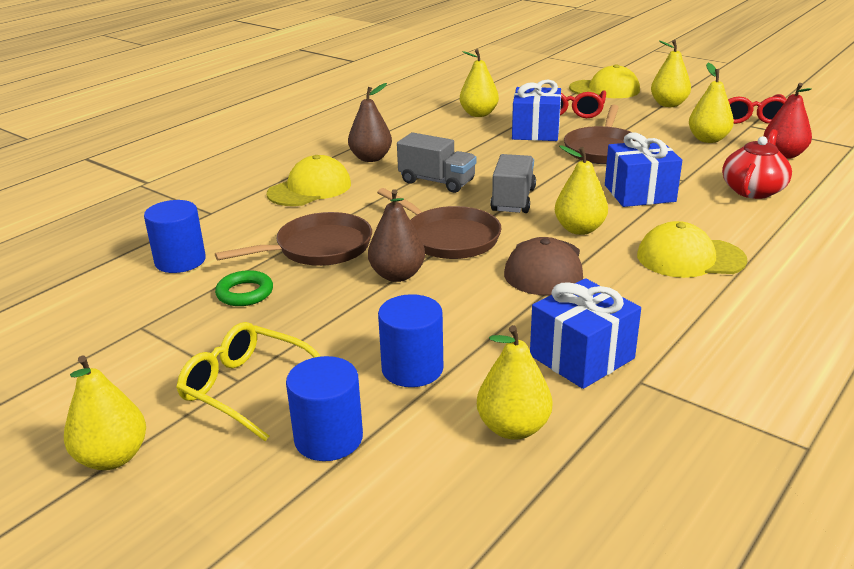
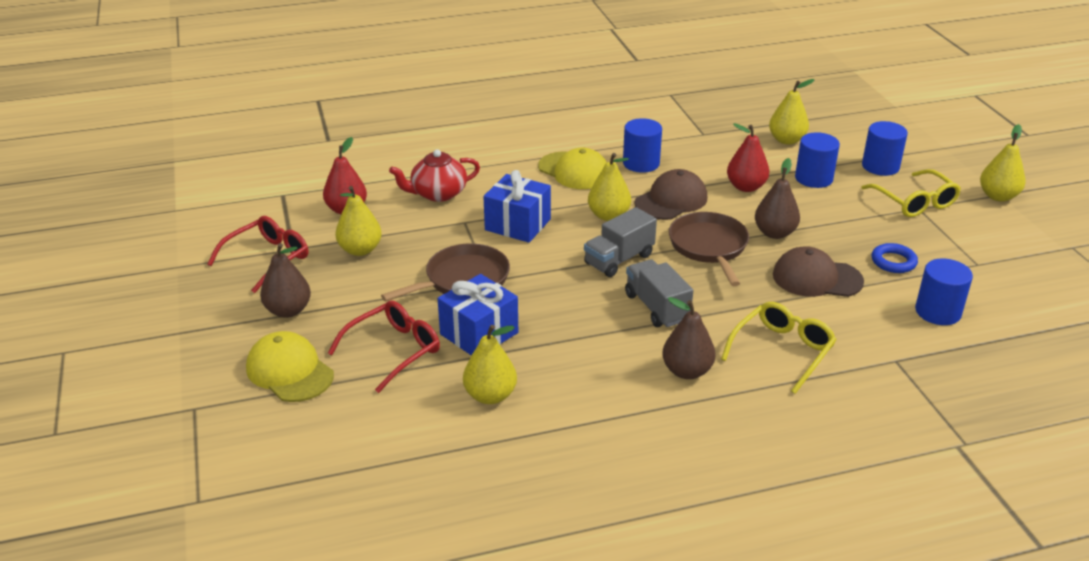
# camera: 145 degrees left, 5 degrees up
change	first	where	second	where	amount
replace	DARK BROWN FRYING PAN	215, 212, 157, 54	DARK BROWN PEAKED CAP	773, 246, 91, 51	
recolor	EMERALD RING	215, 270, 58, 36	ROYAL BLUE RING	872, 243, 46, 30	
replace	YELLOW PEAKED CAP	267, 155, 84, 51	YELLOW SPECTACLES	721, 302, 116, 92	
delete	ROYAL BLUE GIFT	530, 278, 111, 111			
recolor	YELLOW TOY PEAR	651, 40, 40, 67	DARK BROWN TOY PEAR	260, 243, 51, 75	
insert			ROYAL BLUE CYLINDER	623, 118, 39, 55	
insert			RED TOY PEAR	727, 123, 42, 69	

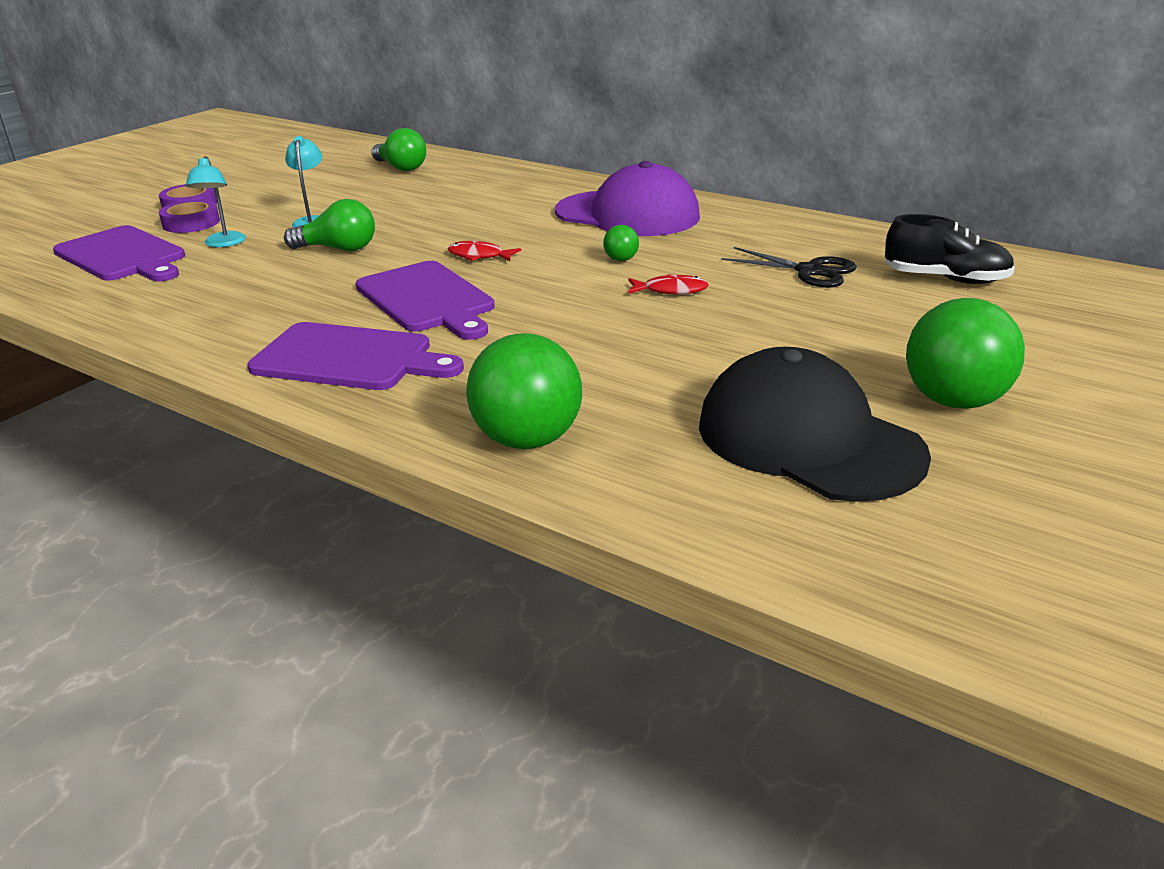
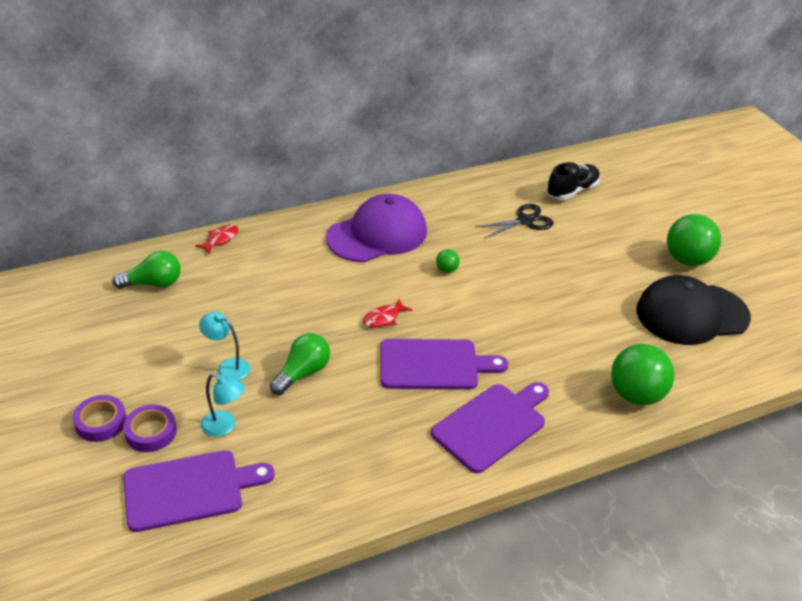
# camera: 60 degrees left, 10 degrees up
change	first	where	second	where	amount
move	RED TOY FISH	628, 274, 81, 20		195, 225, 43, 29	

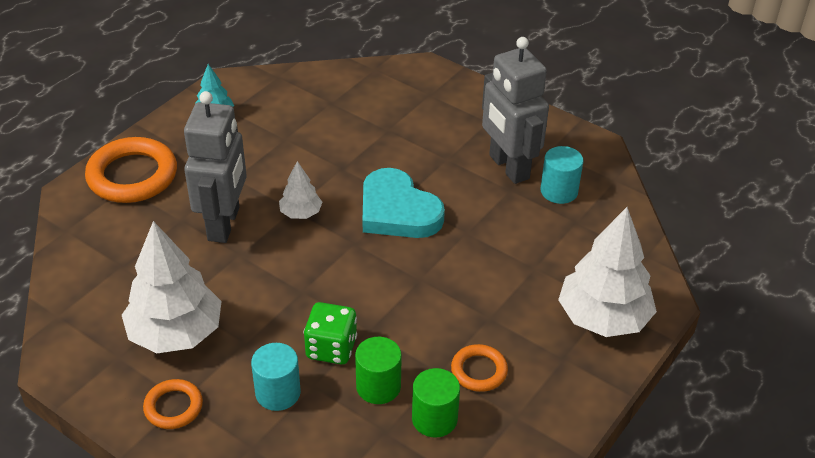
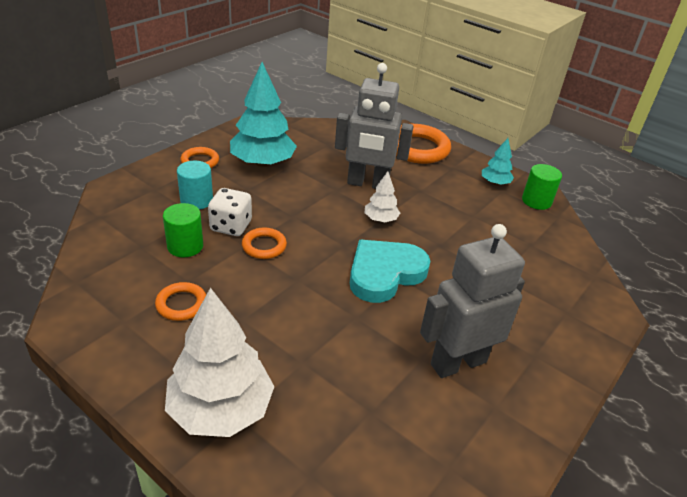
# camera: 90 degrees right, 5 degrees down
change	first	where	second	where	amount
recolor	WHITE TOY TREE	122, 221, 100, 132	AQUA TOY TREE	230, 62, 67, 105	
recolor	EMERALD DIE	304, 302, 53, 62	WHITE DIE	208, 188, 44, 48	
move	EMERALD CYLINDER	412, 368, 48, 70		522, 164, 40, 46	
delete	AQUA CYLINDER	540, 146, 43, 58			
insert			ORANGE RING	242, 227, 45, 32	

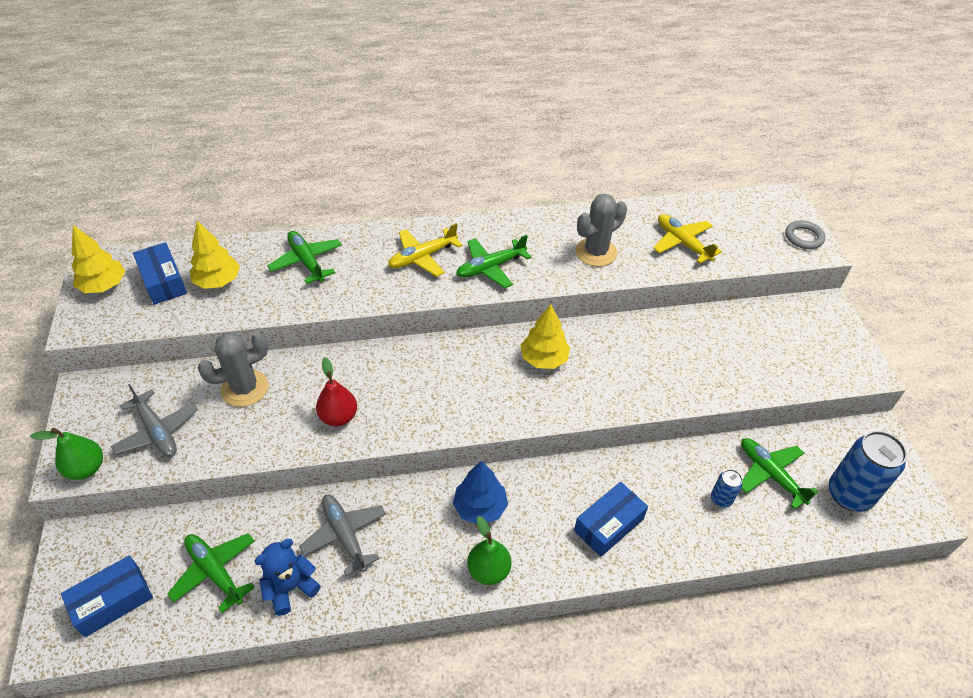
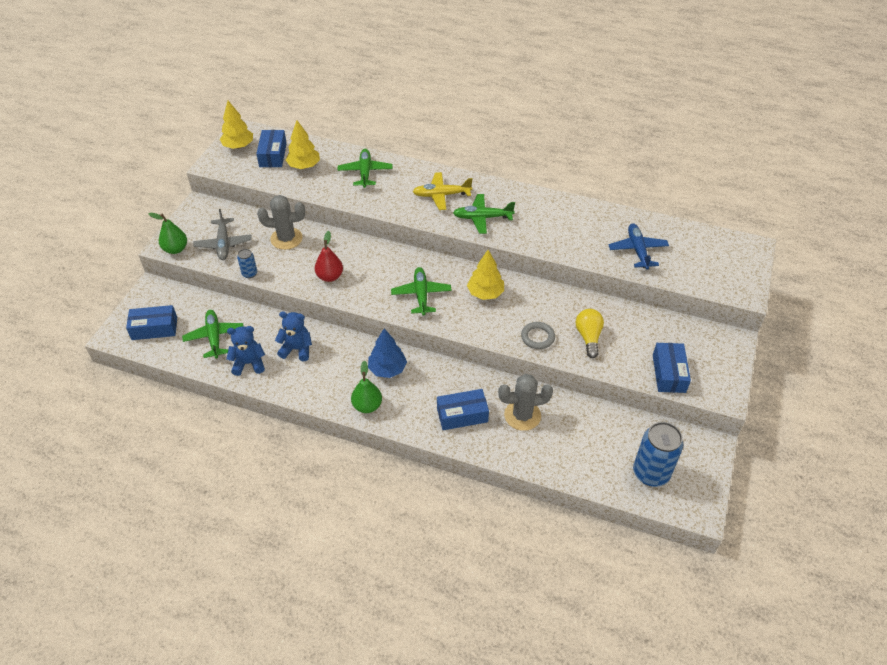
# camera: 30 degrees right, 0 degrees up
change	first	where	second	where	amount
replace	GRAY PLANE	299, 495, 87, 81	ROYAL BLUE TEDDY	275, 312, 37, 49	
move	GRAY SAGUARO CACTUS	575, 194, 52, 73		498, 374, 55, 57	
recolor	YELLOW PLANE	653, 214, 69, 50	ROYAL BLUE PLANE	608, 223, 61, 47	
move	ROYAL BLUE SODA CAN	711, 469, 32, 38		237, 249, 20, 29	
move	EMERALD PLANE	741, 438, 77, 71		391, 267, 61, 49	
move	GRAY RING	785, 221, 40, 28		521, 322, 34, 27	
insert			YELLOW BULB	576, 309, 28, 49	
insert			ROYAL BLUE PACKAGE	653, 343, 38, 50	

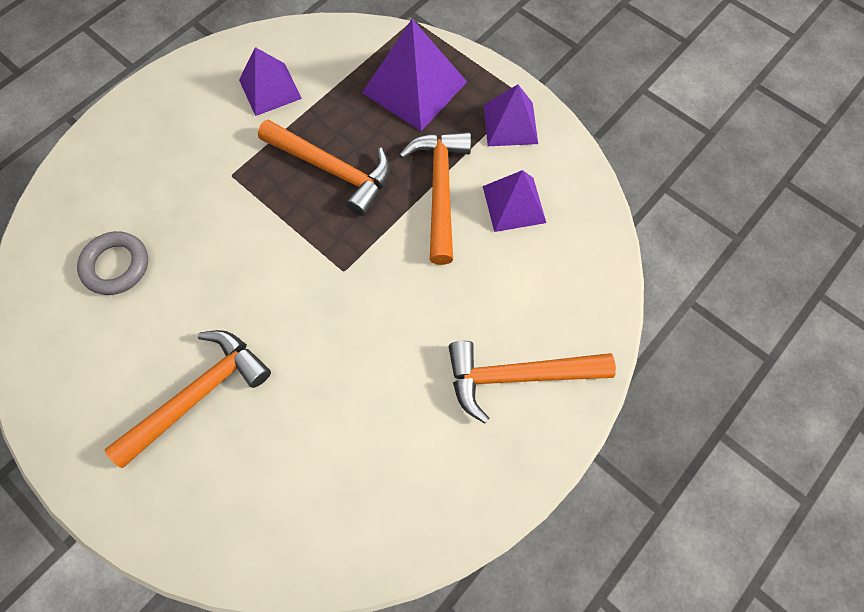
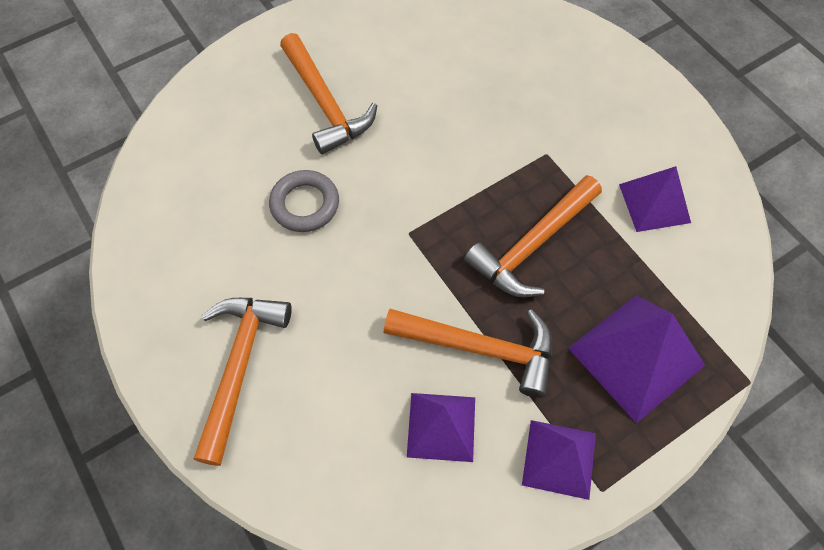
# camera: 105 degrees right, 5 degrees down
change	first	where	second	where	amount
move	GRAY RING	77, 231, 71, 64		269, 170, 70, 62	

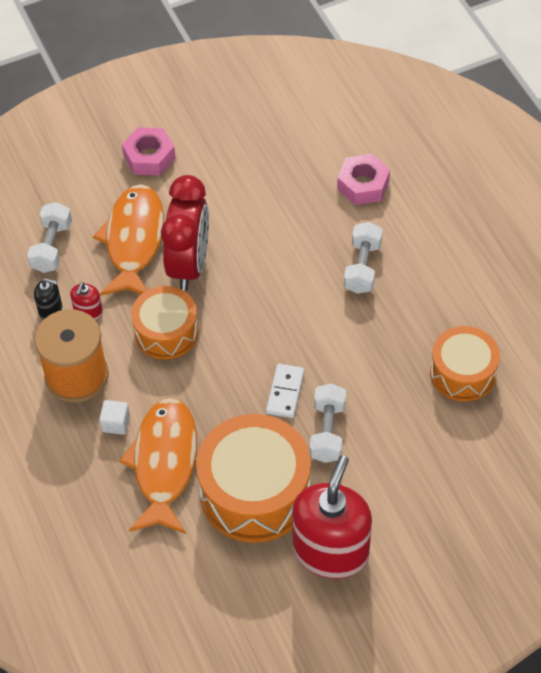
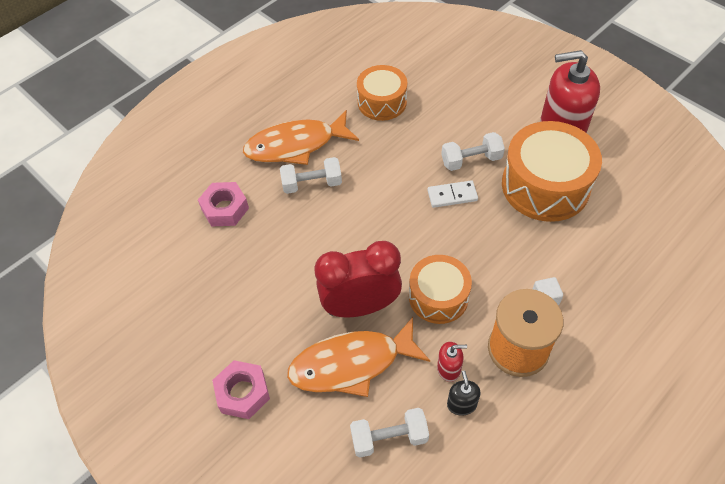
# camera: 110 degrees left, 0 degrees up
change	first	where	second	where	amount
move	ORANGE TOY FISH	119, 397, 78, 137		243, 110, 116, 55	

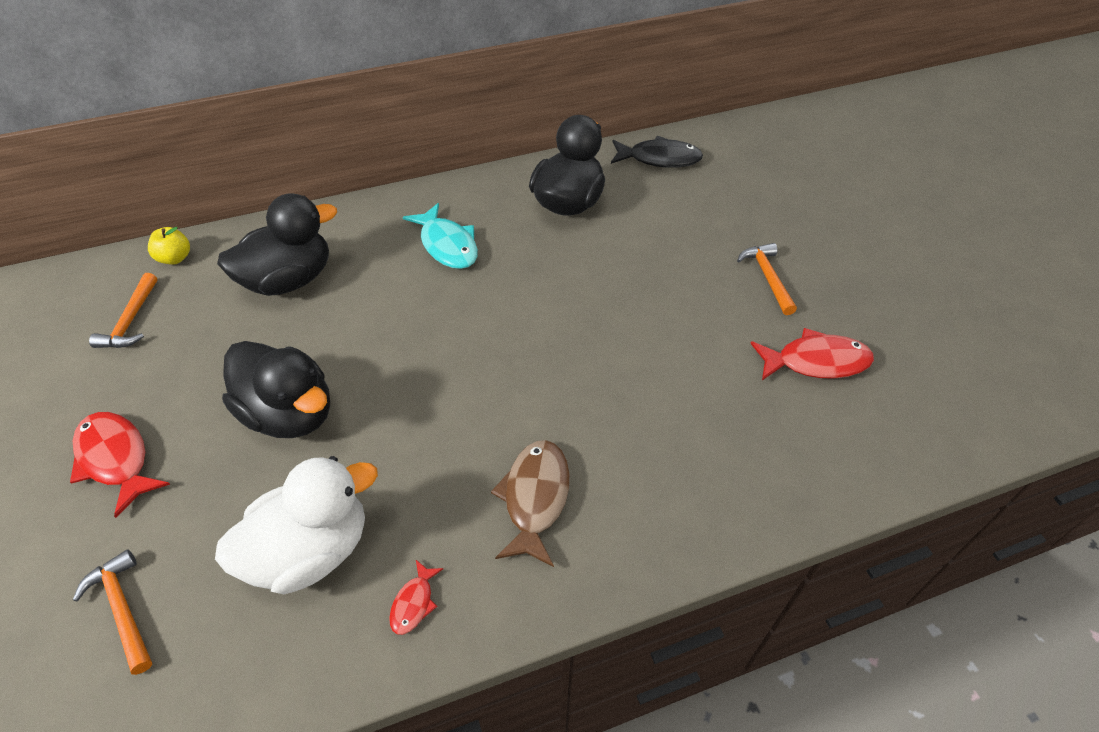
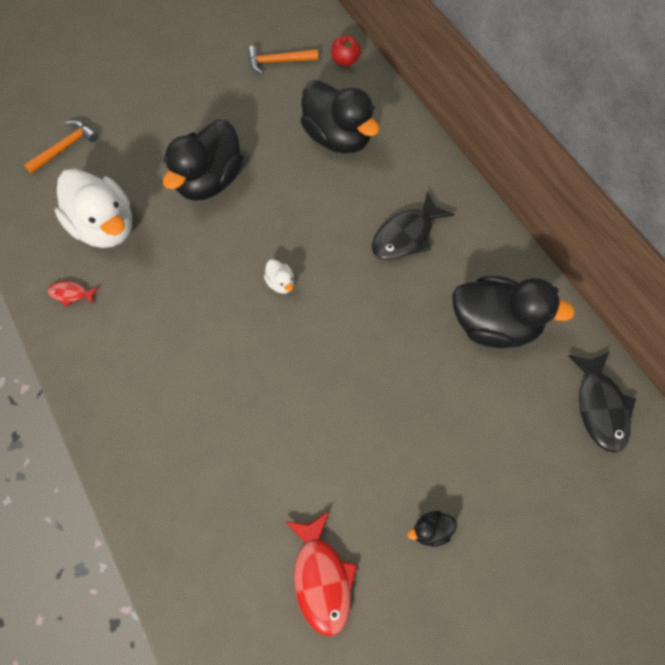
# camera: 80 degrees right, 15 degrees up
change	first	where	second	where	amount
delete	RED TOY FISH	70, 412, 100, 106			
recolor	YELLOW TOY APPLE	148, 227, 42, 38	RED TOY APPLE	331, 35, 30, 31	
recolor	AQUA TOY FISH	403, 203, 75, 66	EBONY TOY FISH	372, 192, 82, 68	
delete	DARK BROWN TOY FISH	491, 440, 79, 127			
replace	ORANGE CARPENTER'S HAMMER	737, 243, 60, 72	EBONY TOY DUCK	408, 511, 49, 36	
insert			WHITE TOY DUCK	264, 259, 30, 35	

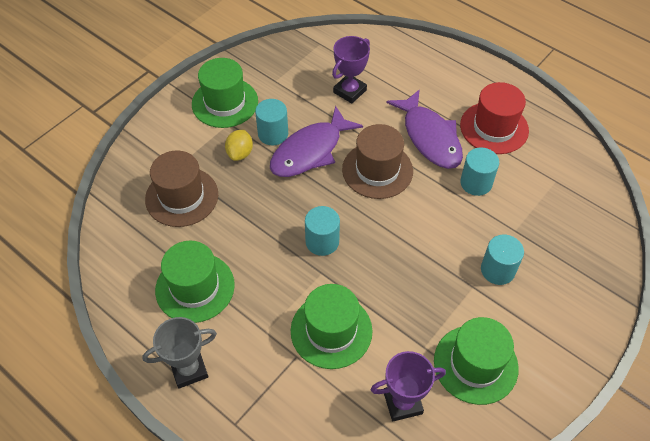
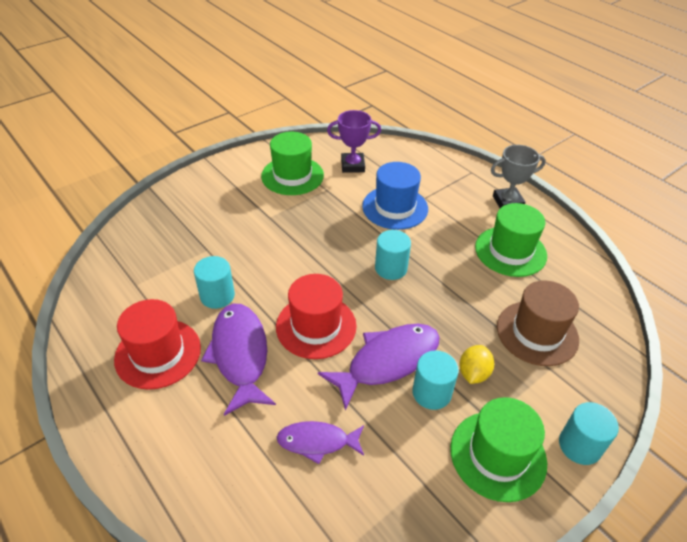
# camera: 170 degrees left, 10 degrees down
change	first	where	second	where	amount
recolor	EMERALD TOP HAT	291, 284, 82, 85	ROYAL BLUE TOP HAT	362, 162, 66, 68	
replace	PURPLE PRIZE CUP	332, 36, 38, 68	PURPLE TOY FISH	277, 421, 87, 43	
recolor	DARK BROWN TOP HAT	342, 124, 71, 75	RED TOP HAT	276, 274, 81, 85	
move	AQUA CYLINDER	481, 235, 43, 50		559, 402, 60, 63	

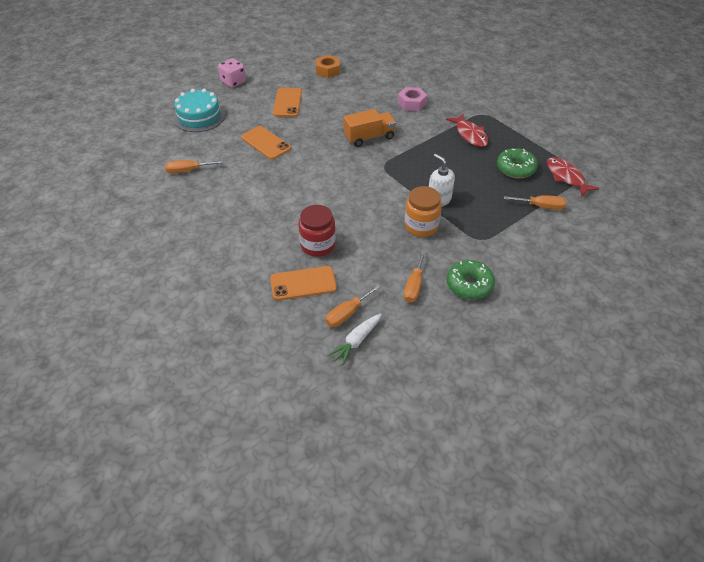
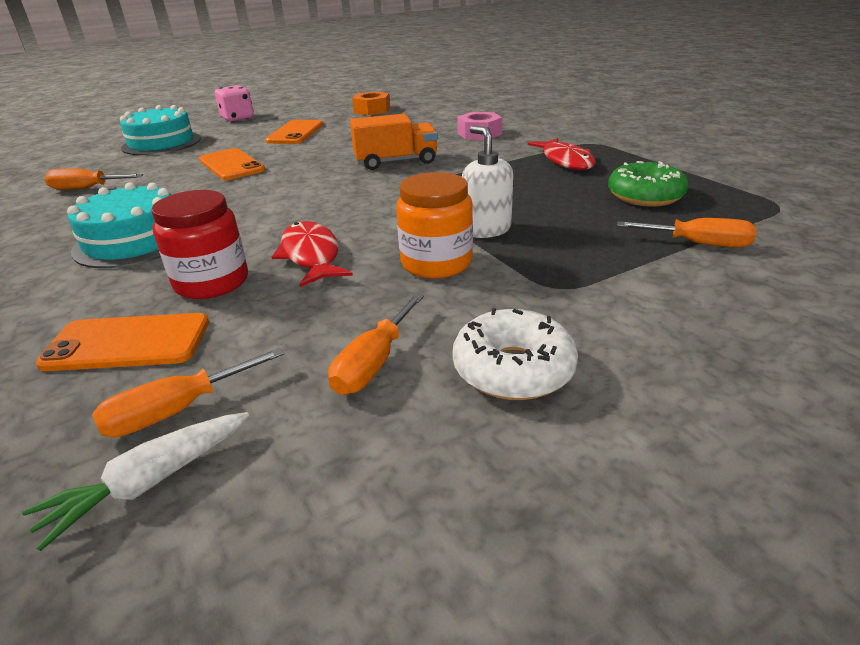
# camera: 10 degrees right, 15 degrees down
change	first	where	second	where	amount
recolor	EMERALD DOUGHNUT	447, 260, 48, 40	WHITE DOUGHNUT	452, 308, 126, 92	
move	RED TOY FISH	547, 157, 52, 39		272, 221, 81, 66	
insert			AQUA LAYER CAKE	67, 182, 104, 86	

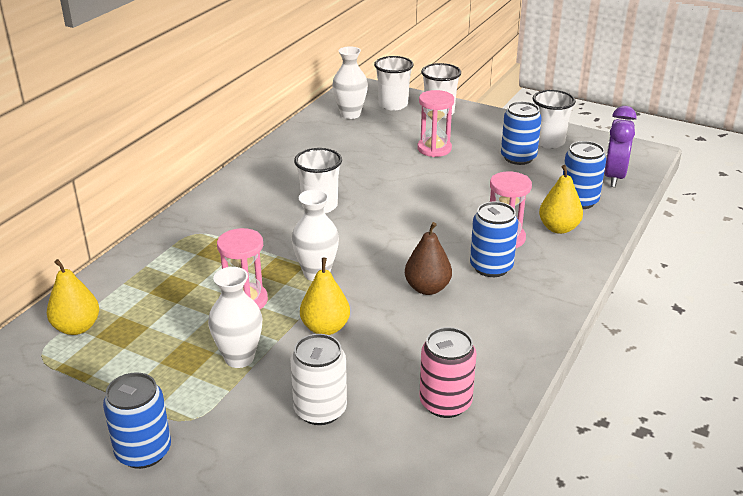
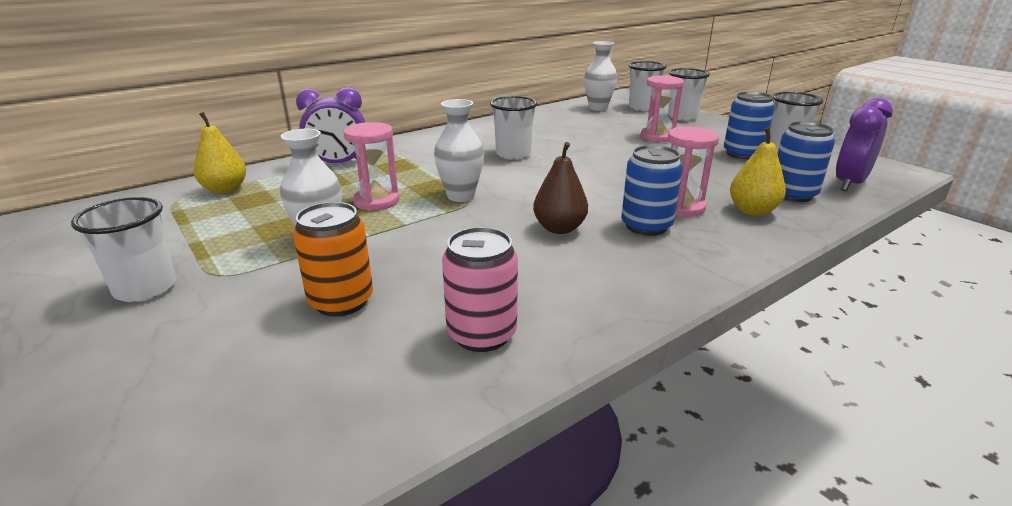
# camera: 25 degrees right, 5 degrees down
change	first	where	second	where	amount
replace	ROYAL BLUE SODA CAN	103, 373, 68, 96	WHITE CUP	71, 197, 105, 105	
recolor	WHITE SODA CAN	290, 334, 57, 91	ORANGE SODA CAN	293, 202, 80, 115	
delete	YELLOW TOY PEAR	300, 258, 50, 77			
insert			PURPLE CLOCK	296, 87, 69, 76	

